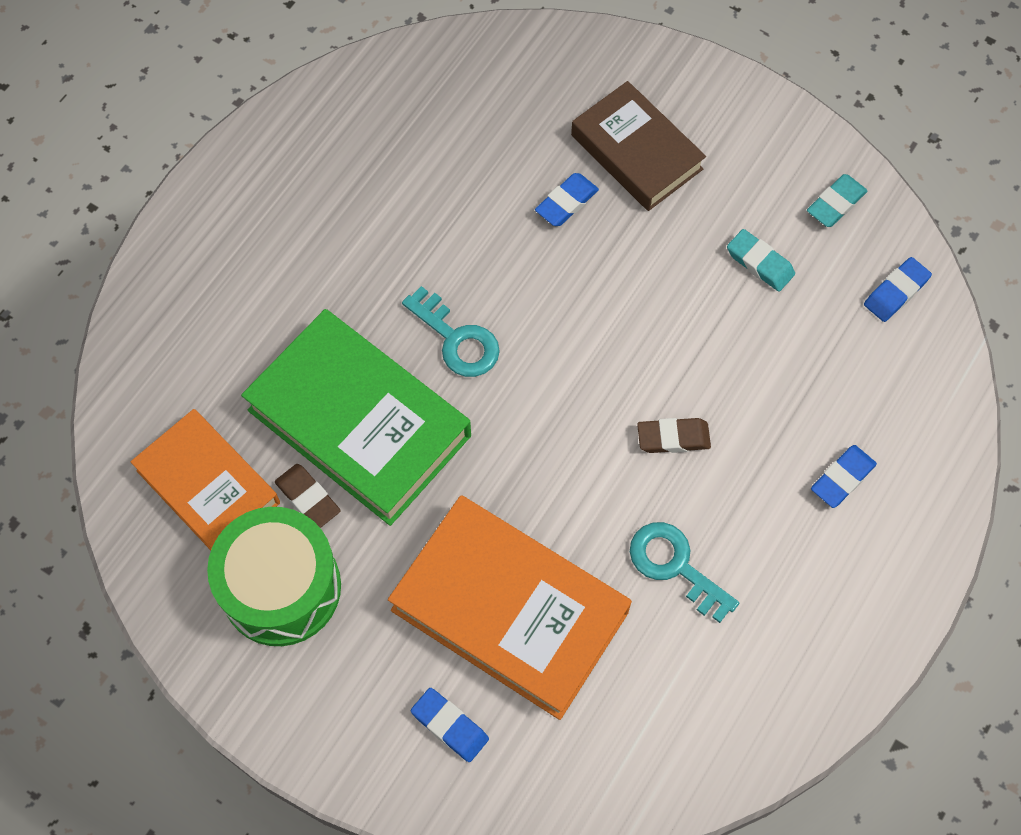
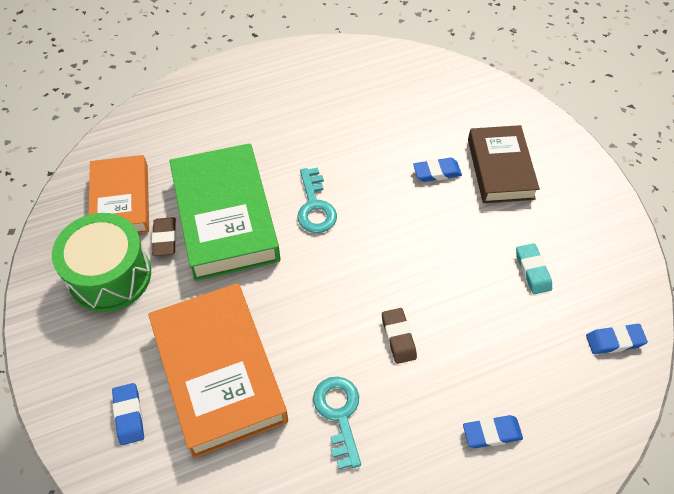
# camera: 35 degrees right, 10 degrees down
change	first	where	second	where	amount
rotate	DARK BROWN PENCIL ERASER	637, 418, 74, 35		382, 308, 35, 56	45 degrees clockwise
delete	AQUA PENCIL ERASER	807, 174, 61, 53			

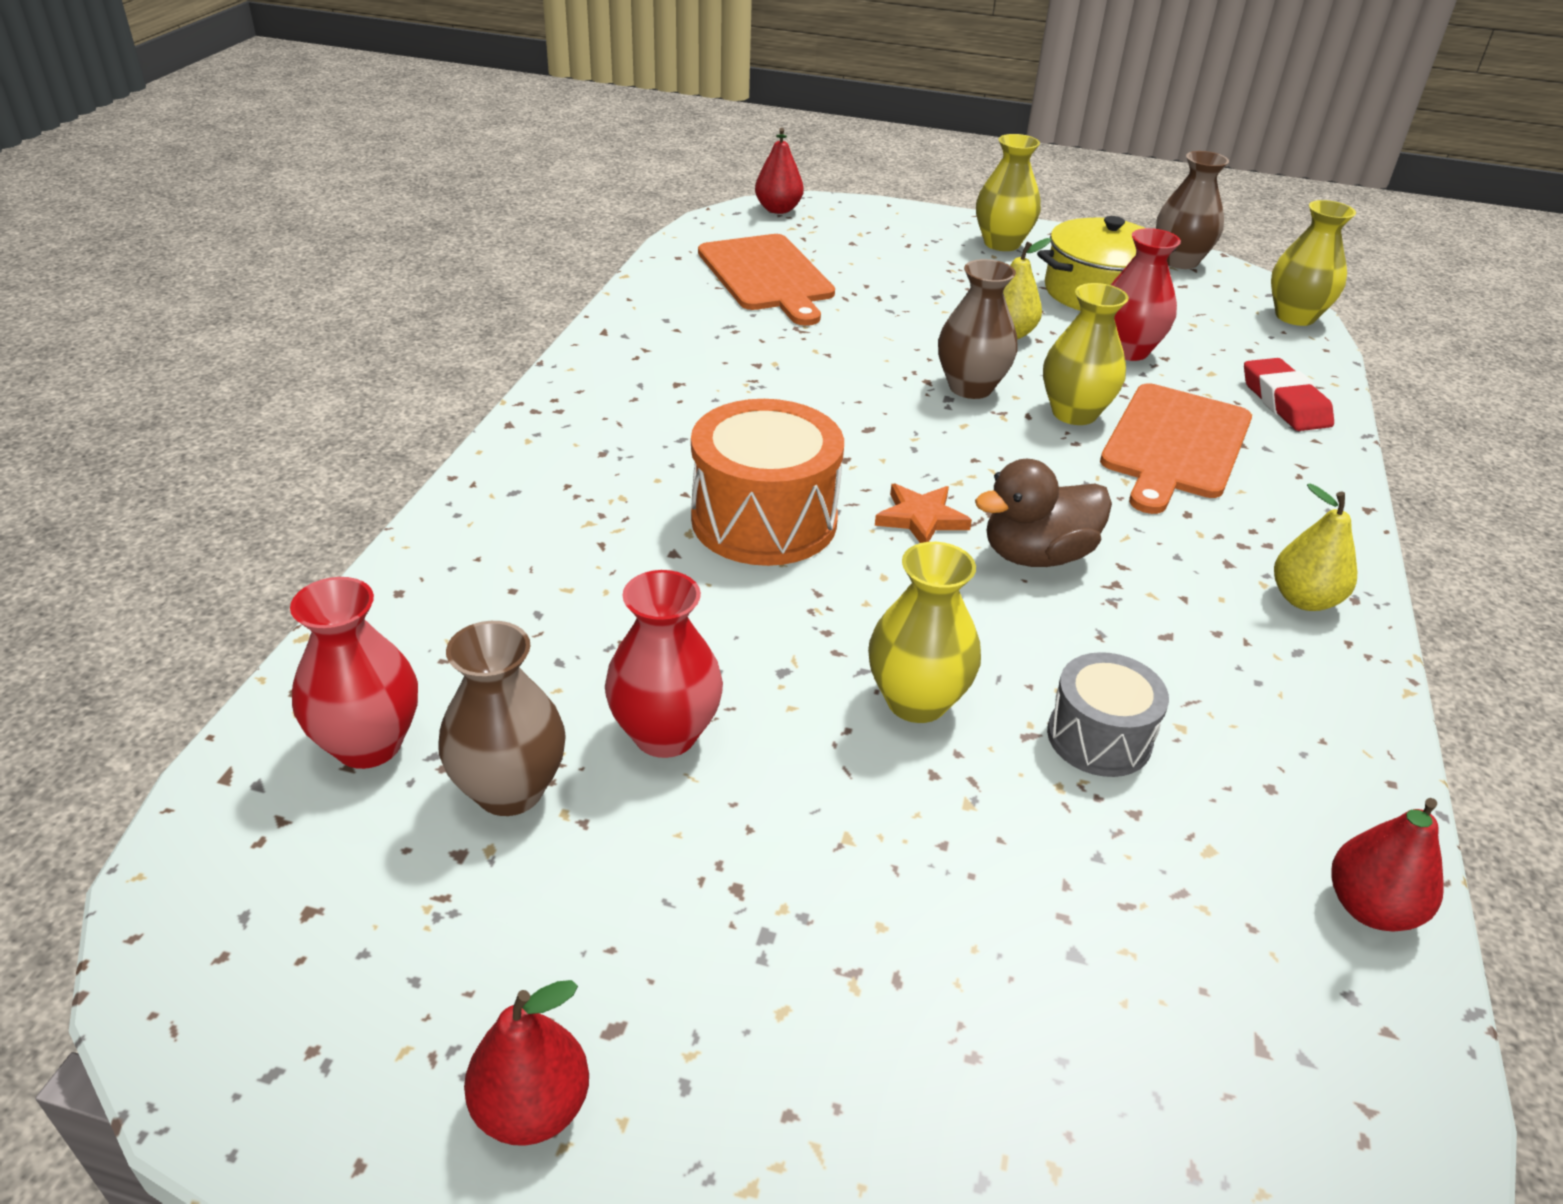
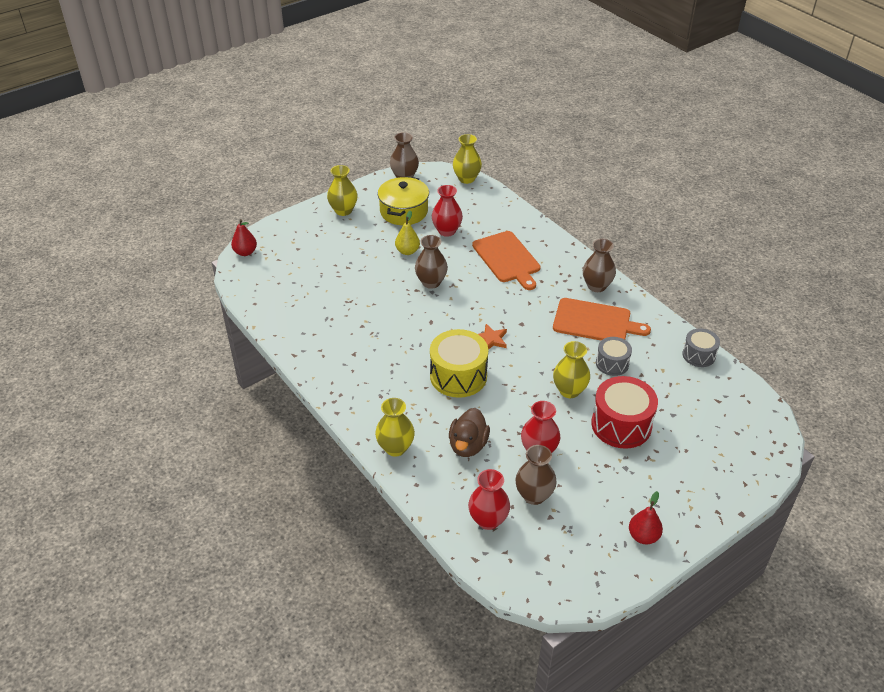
# camera: 50 degrees left, 5 degrees up
change	first	where	second	where	amount
recolor	ORANGE TOY DRUM	691, 399, 153, 167	YELLOW TOY DRUM	430, 329, 58, 69	
move	ORANGE CUTTING BOARD	698, 234, 137, 92		553, 298, 98, 42	
move	DARK BROWN TOY DUCK	975, 459, 137, 108		449, 408, 41, 49	
move	YELLOW FLOWER VASE	1043, 283, 86, 142		375, 398, 40, 59	
delete	RED PENCIL ERASER	1244, 358, 90, 73			
replace	YELLOW TOY PEAR	1274, 483, 83, 128	DARK BROWN FLOWER VASE	583, 239, 33, 53	
replace	RED TOY PEAR	1331, 798, 113, 134	GRAY TOY DRUM	682, 328, 38, 39	
insert			RED TOY DRUM	591, 376, 67, 73	

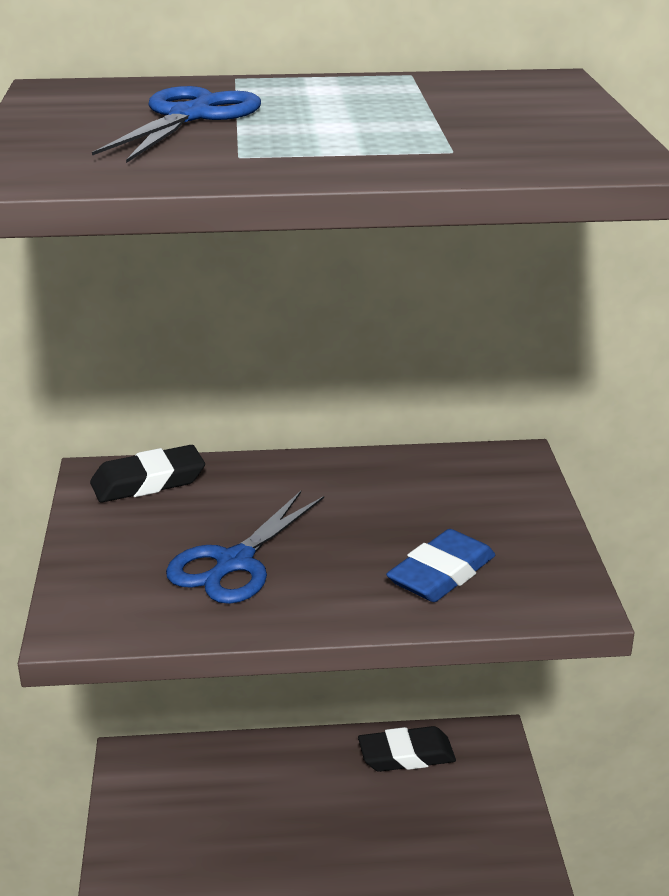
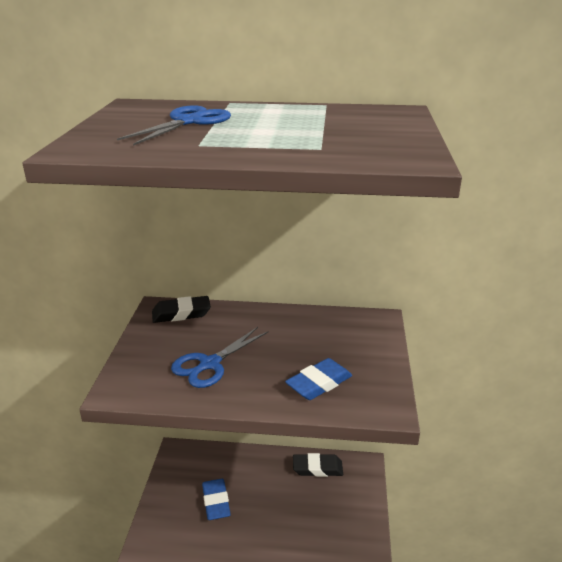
# camera: 10 degrees right, 0 degrees up
change	first	where	second	where	amount
insert			ROYAL BLUE PENCIL ERASER	202, 479, 29, 41	

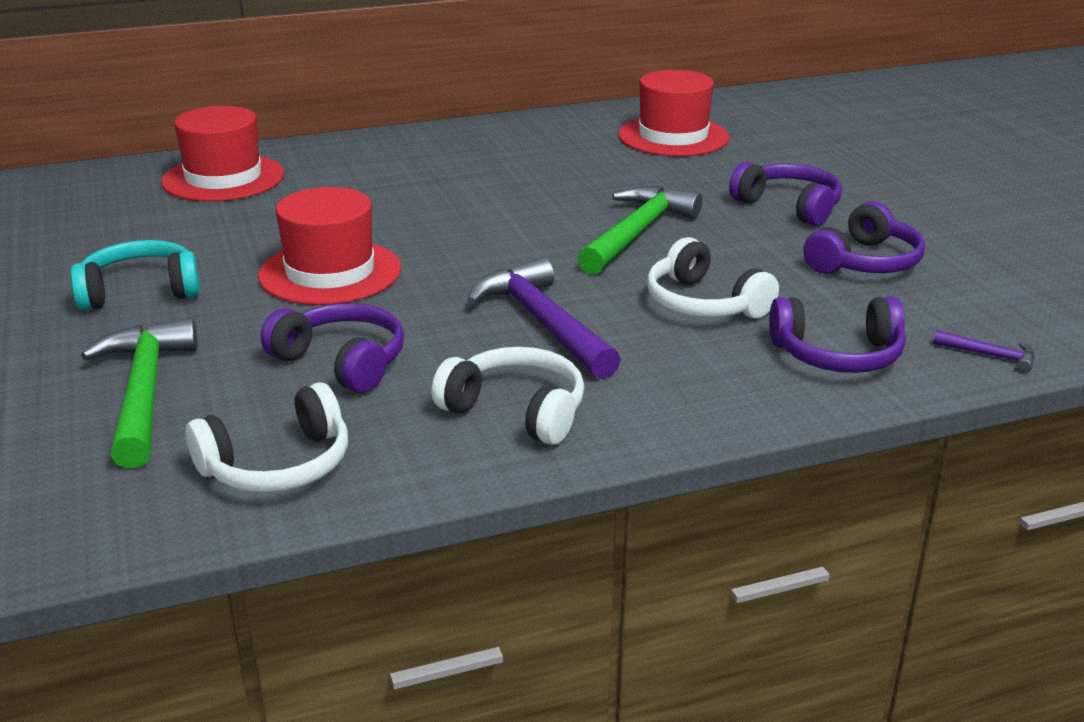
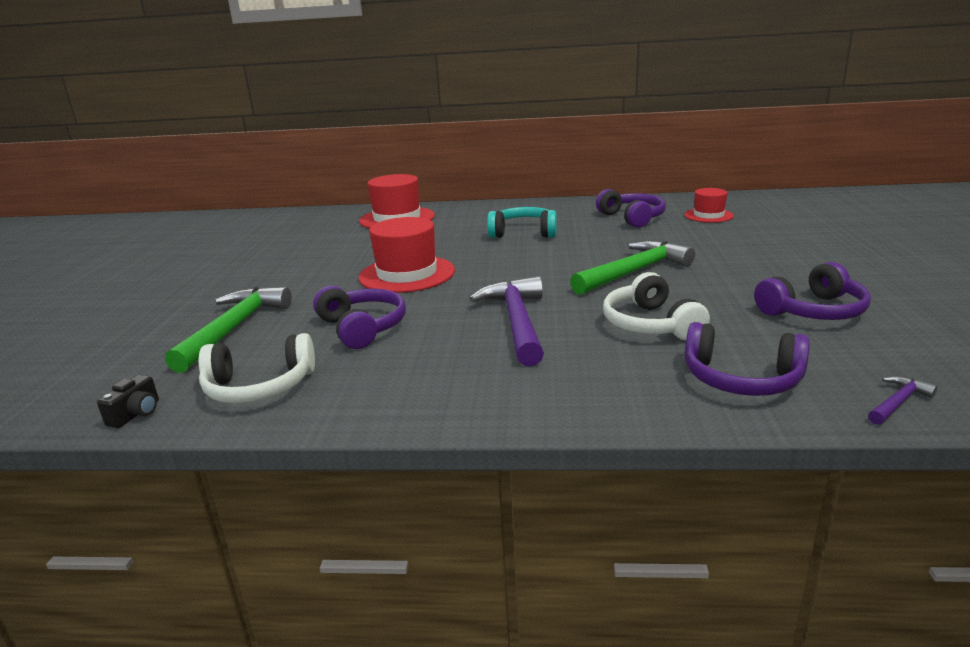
# camera: 25 degrees right, 5 degrees down
change	first	where	second	where	amount
move	AQUA HEADSET	70, 240, 130, 71		487, 207, 70, 31	
delete	WHITE HEADSET	432, 347, 152, 98			
resize	RED TOP HAT	618, 70, 111, 86		684, 188, 50, 35	x0.58
move	PURPLE HEADSET	729, 162, 113, 64		596, 189, 70, 39	
rotate	PURPLE CARPENTER'S HAMMER	933, 330, 102, 43		868, 376, 70, 49	90 degrees counterclockwise
insert			EBONY PHOTO CAMERA	97, 375, 62, 53	

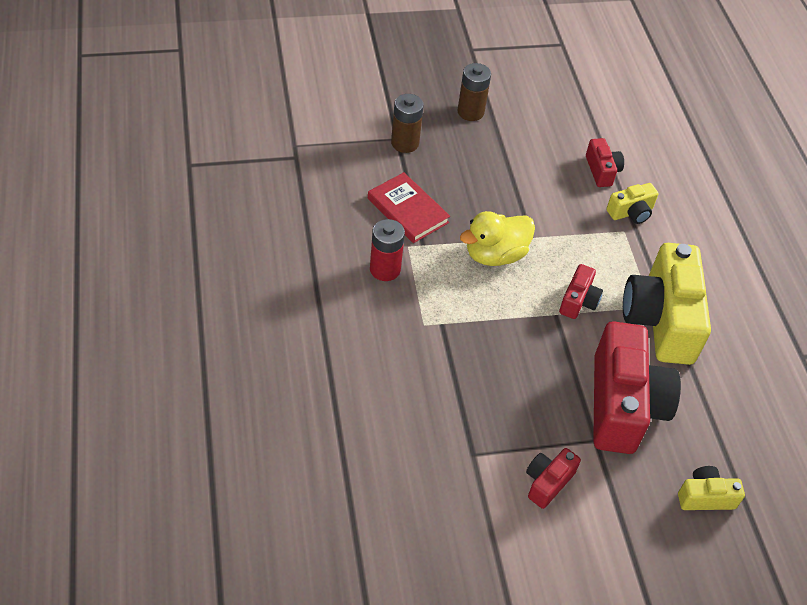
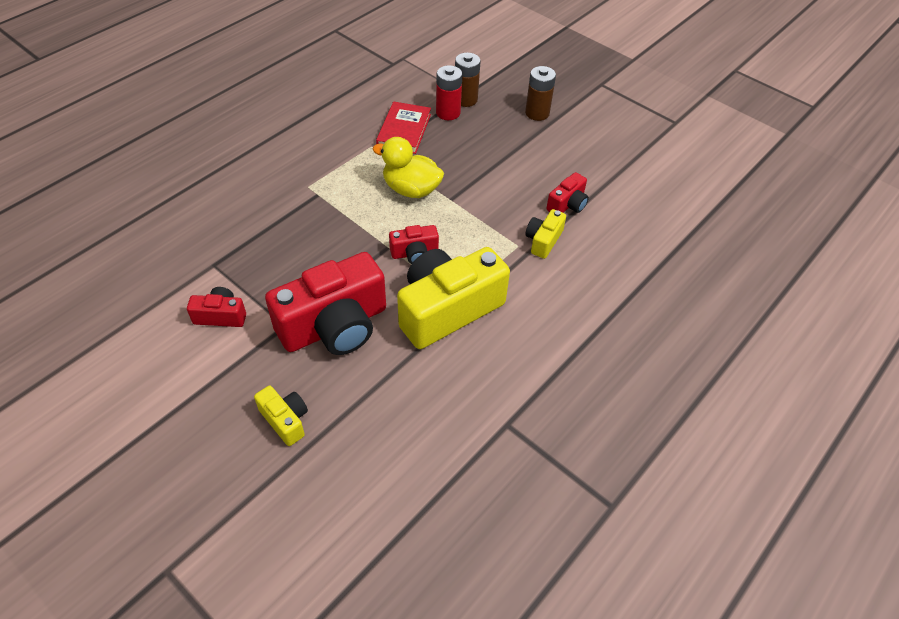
# camera: 55 degrees right, 0 degrees up
change	first	where	second	where	amount
move	RED AA BATTERY	370, 219, 35, 62		436, 65, 27, 55	
rotate	YELLOW PHOTO CAMERA	607, 183, 51, 41		525, 209, 41, 50	90 degrees clockwise

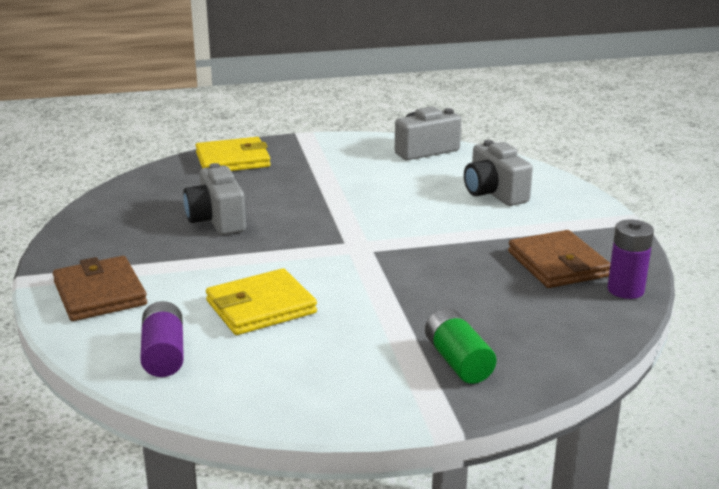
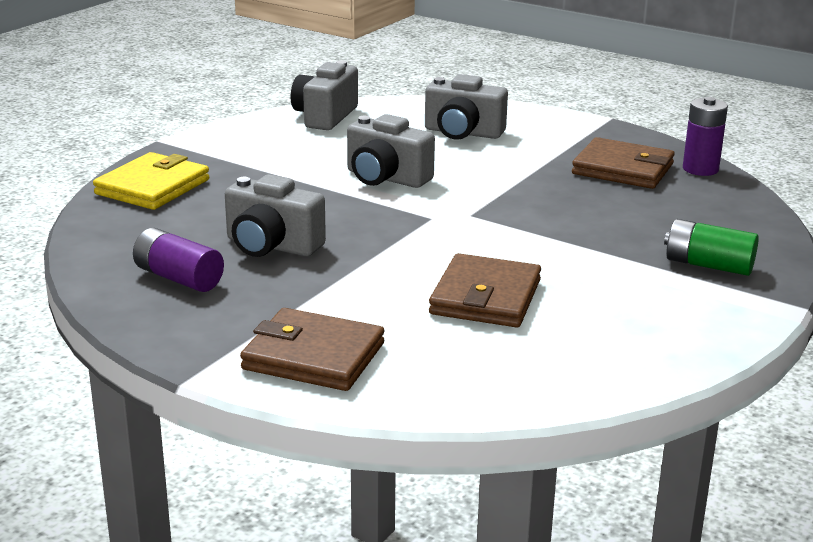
# camera: 45 degrees left, 0 degrees up
change	first	where	second	where	amount
move	PURPLE AA BATTERY	140, 301, 44, 76		133, 228, 91, 64	
recolor	YELLOW BILLFOLD	206, 268, 111, 67	DARK BROWN BILLFOLD	429, 253, 112, 75	
insert			GRAY PHOTO CAMERA	347, 114, 88, 74	

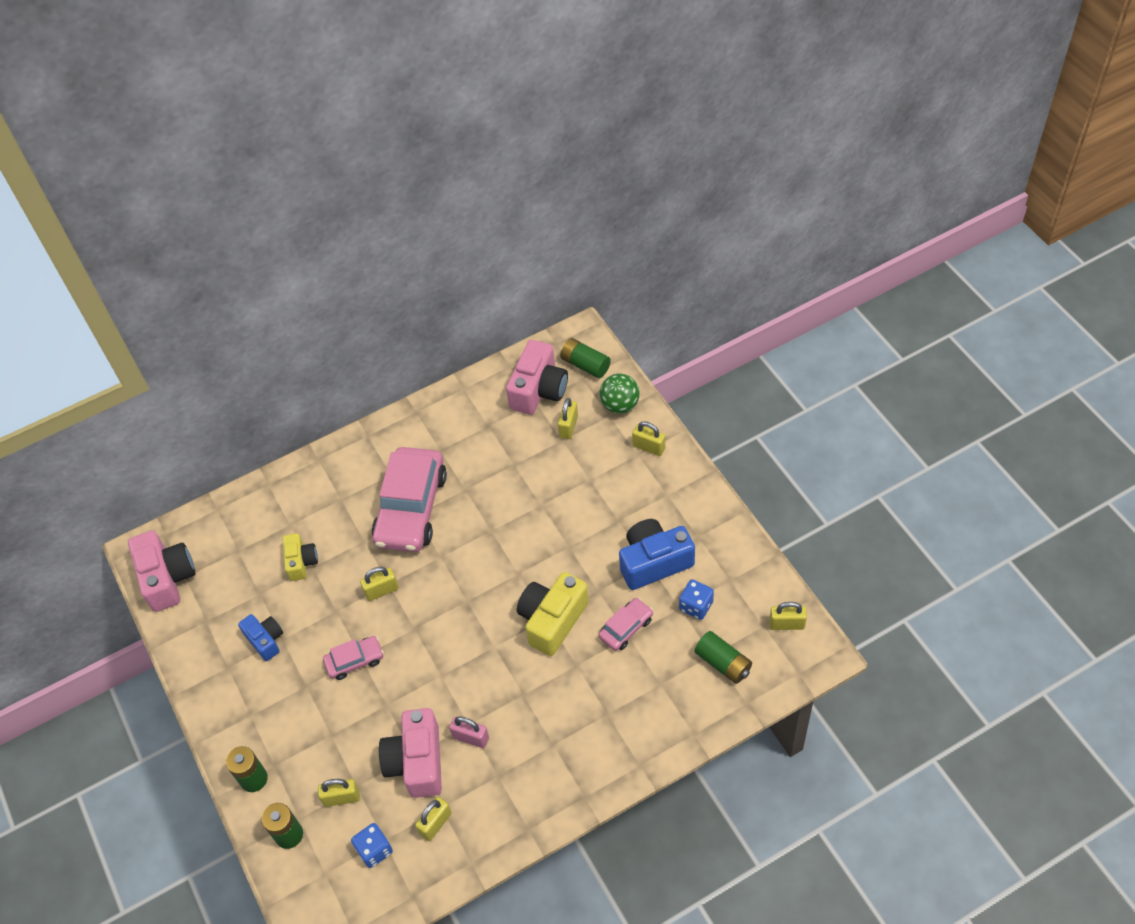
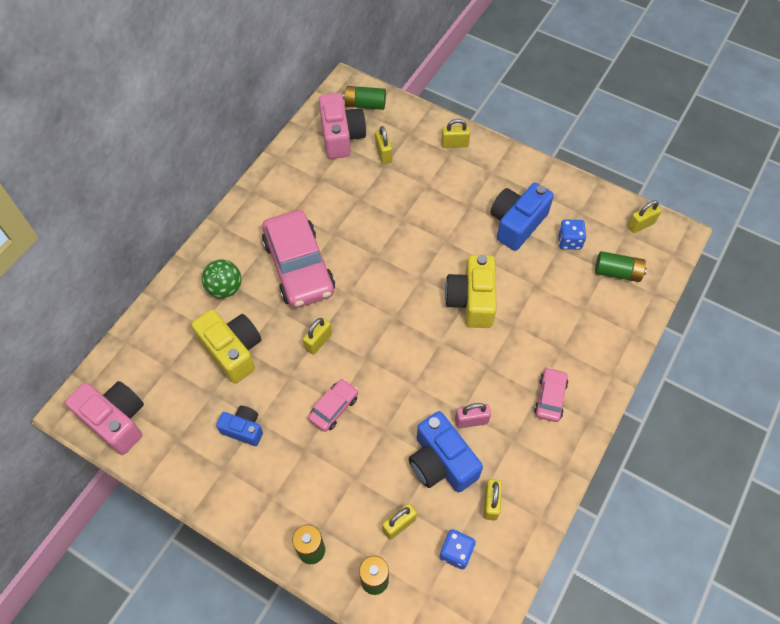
# camera: 35 degrees left, 5 degrees up
change	first	where	second	where	amount
resize	YELLOW PHOTO CAMERA	282, 533, 36, 48		191, 309, 70, 75	x1.69
recolor	ROSE-PINK PHOTO CAMERA	379, 708, 63, 90	ROYAL BLUE PHOTO CAMERA	409, 411, 74, 81	
move	ROSE-PINK TOY CAR	598, 598, 55, 53		534, 367, 34, 55	
move	EMERALD PLAY BALL	599, 373, 41, 41		202, 260, 40, 38	

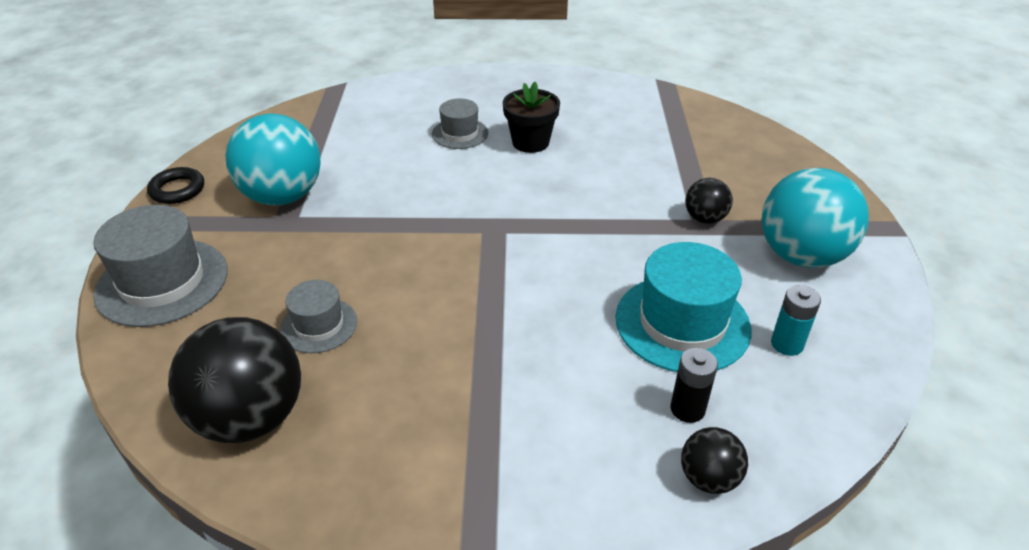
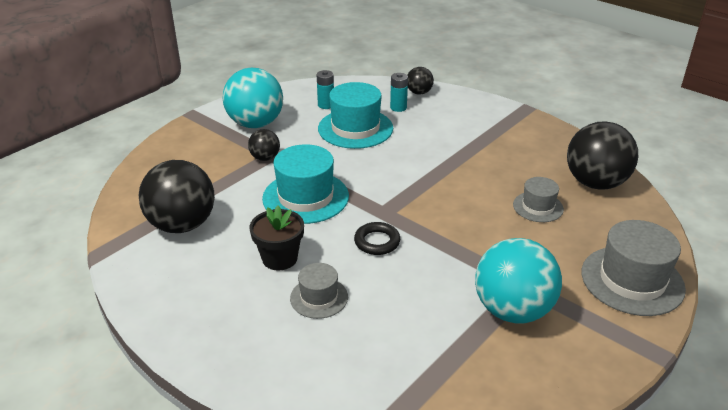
# camera: 140 degrees left, 5 degrees down
change	first	where	second	where	amount
move	EBONY RING	147, 167, 57, 37		354, 222, 46, 33	
recolor	EBONY AA BATTERY	671, 348, 47, 75	AQUA AA BATTERY	390, 73, 18, 39	
insert			EBONY PLAY BALL	138, 160, 77, 73	
insert			AQUA TOP HAT	262, 144, 87, 80	

